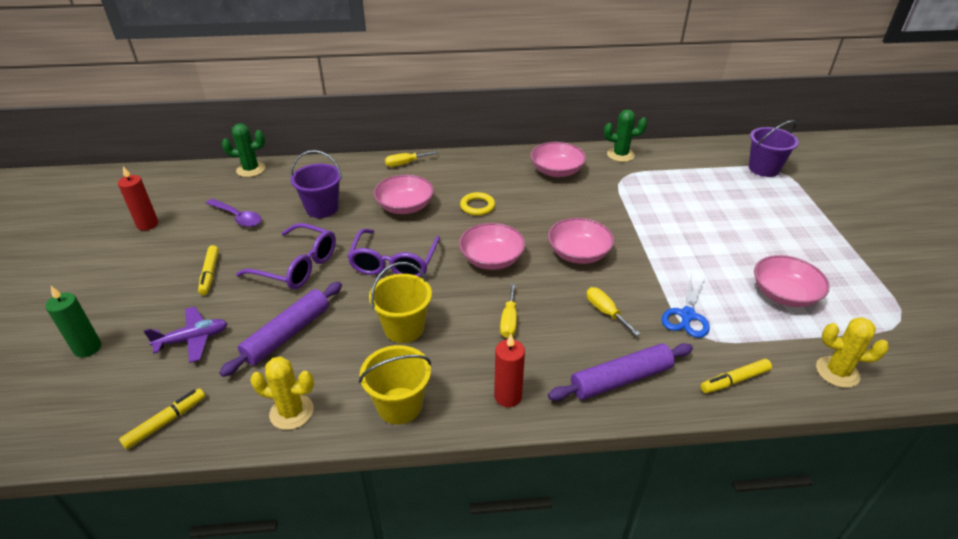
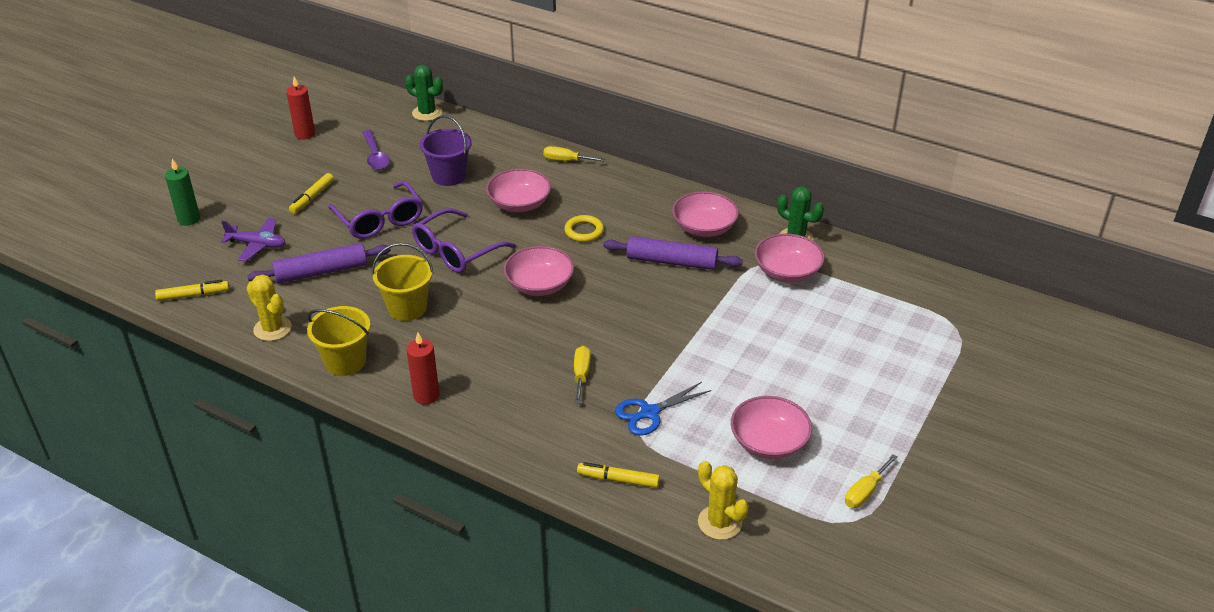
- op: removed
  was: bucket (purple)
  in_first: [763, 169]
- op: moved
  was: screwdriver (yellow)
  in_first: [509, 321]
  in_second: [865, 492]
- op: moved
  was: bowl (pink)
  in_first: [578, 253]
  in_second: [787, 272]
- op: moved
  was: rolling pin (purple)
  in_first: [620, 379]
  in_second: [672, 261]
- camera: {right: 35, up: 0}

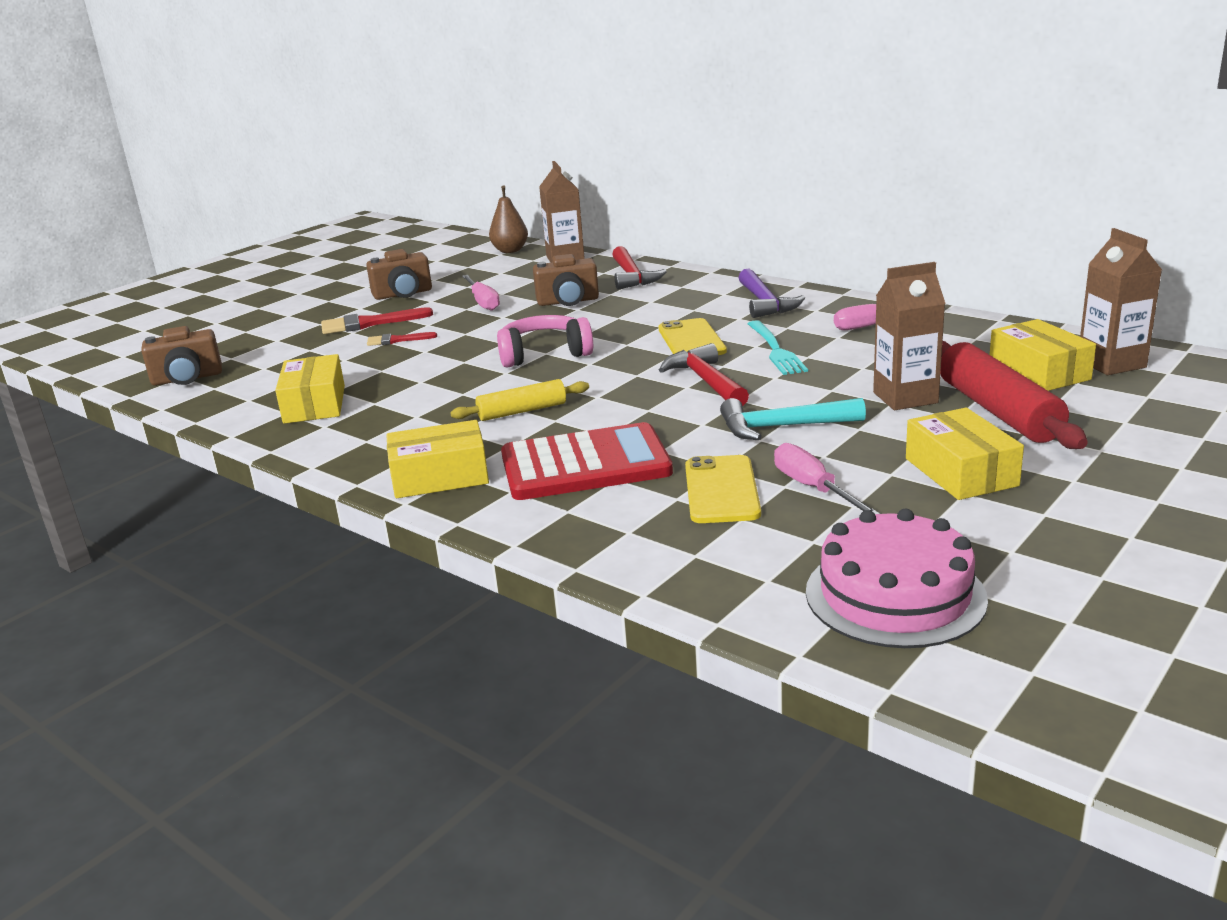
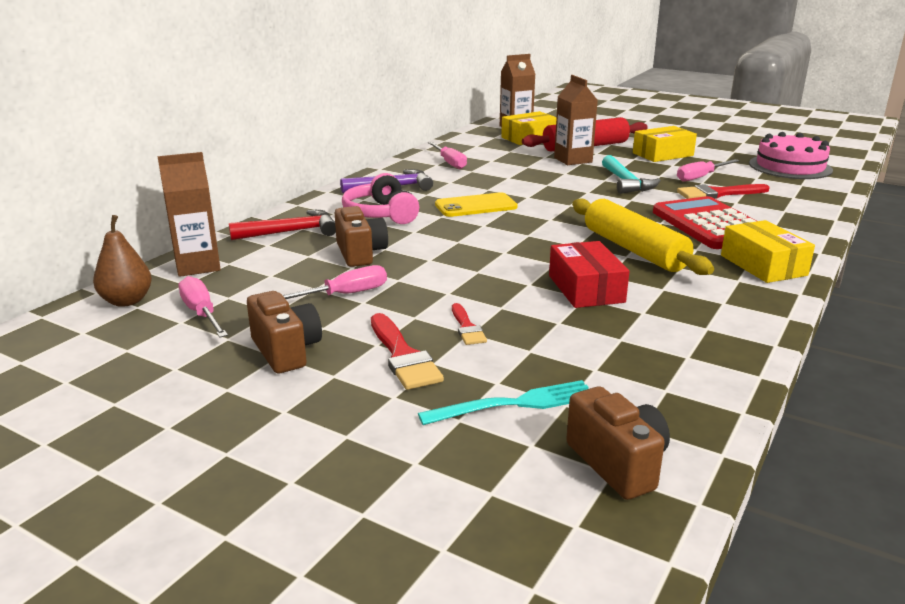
- op: removed
  was: box (yellow)
  in_first: [314, 404]
- op: removed
  was: hammer (red)
  in_first: [706, 381]
- op: added
  now: screwdriver (pink)
  in_second: [202, 313]
- op: added
  now: box (red)
  in_second: [586, 289]
- op: moved
  was: headphones (pink)
  in_first: [544, 354]
  in_second: [381, 214]
- op: moved
  was: fork (turquoise)
  in_first: [775, 350]
  in_second: [515, 404]
- op: replaced
  was: phone (yellow)
  now: brush (red)
  in_first: [721, 490]
  in_second: [718, 193]
- op: resized
  was: rolling pin (yellow)
  in_first: [522, 411]
  in_second: [634, 250]
  ratio: 1.71
- camera: {right: -100, up: 0}

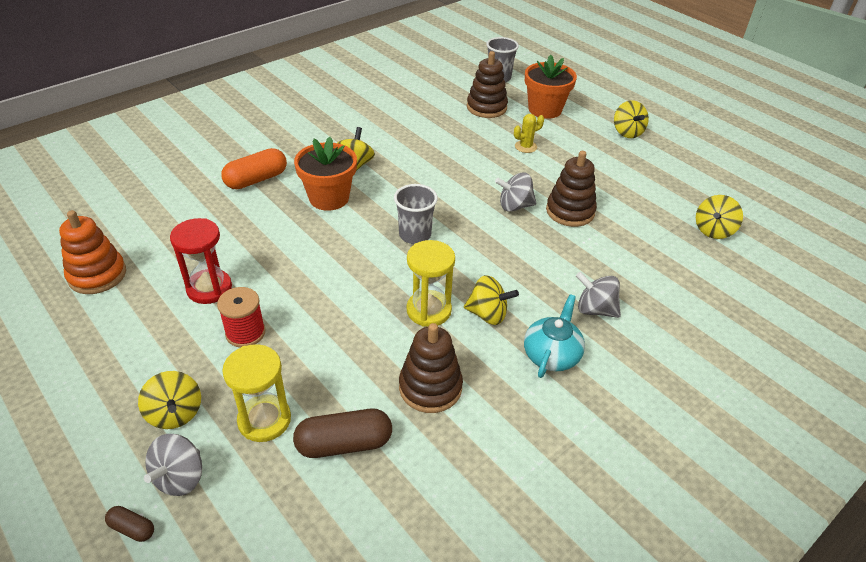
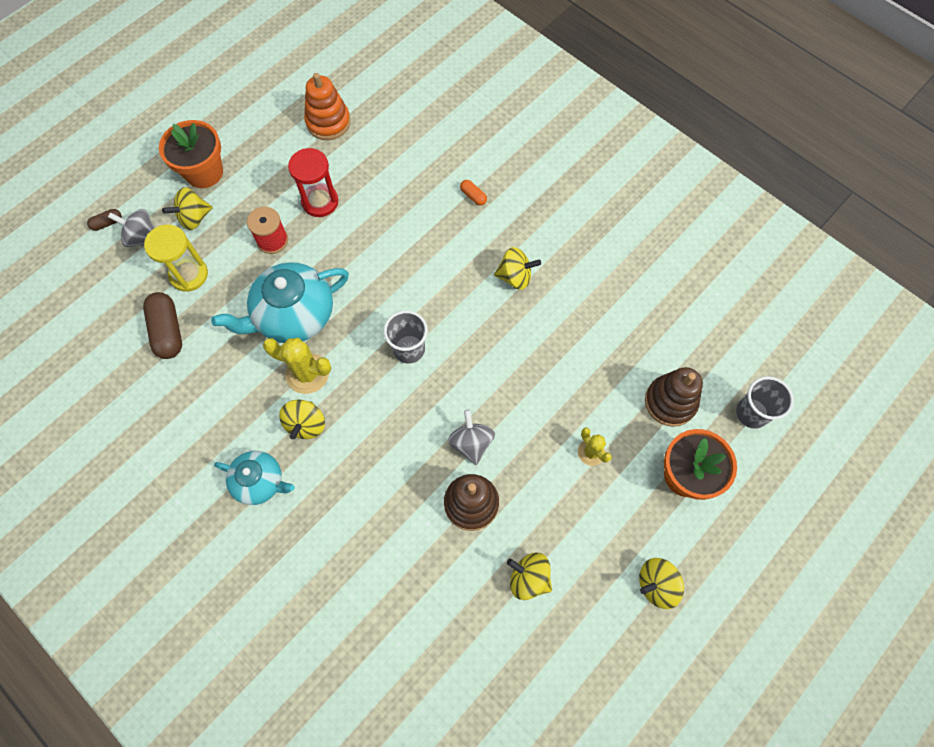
- op: removed
  was: stacking toy (brown)
  in_first: [430, 387]
- op: removed
  was: spinning top (grey)
  in_first: [595, 309]
- op: added
  now: teapot (turquoise)
  in_second: [294, 315]
- op: moved
  was: flower pot (orange)
  in_first: [329, 198]
  in_second: [204, 172]
- op: moved
  was: spinning top (yellow)
  in_first: [713, 230]
  in_second: [529, 578]
- op: replaced
  was: hourglass (yellow)
  now: cactus (yellow)
  in_first: [429, 310]
  in_second: [307, 373]
- op: turned
  was: capsule (brown)
  in_first: [132, 528]
  in_second: [107, 223]
  clockwise: 45
- op: resized
  was: capsule (orange)
  in_first: [256, 180]
  in_second: [473, 196]
  ratio: 0.5
- camera: {right: 85, up: 25}

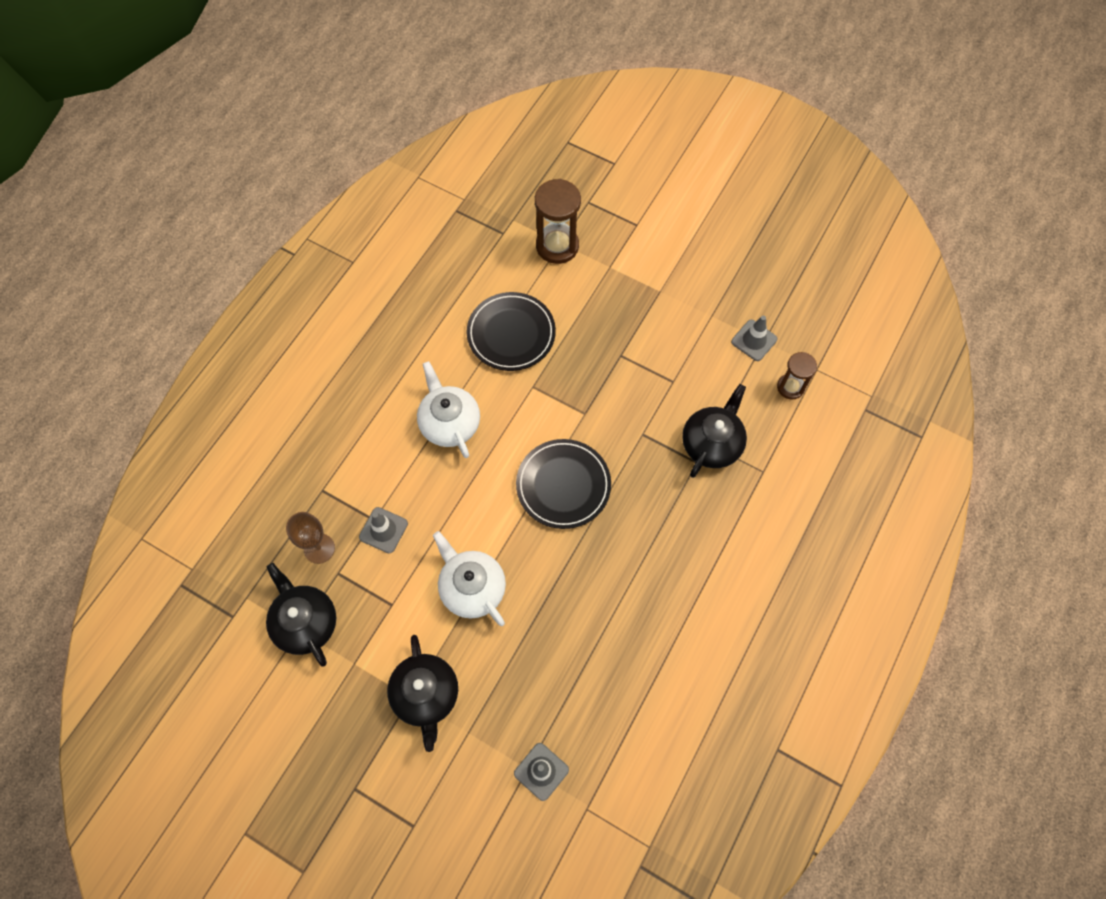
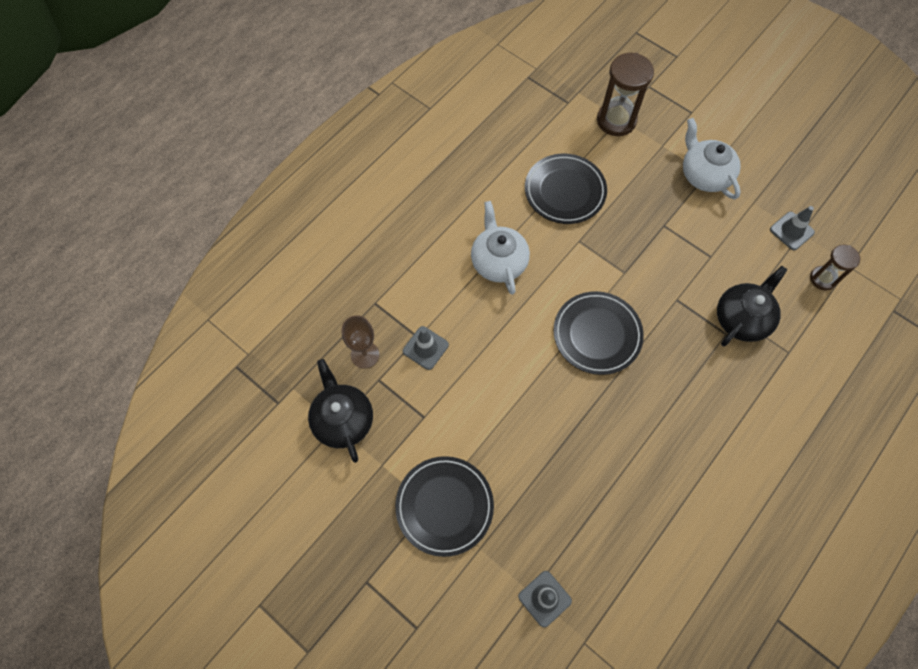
- op: moved
  was: teapot (white)
  in_first: [472, 587]
  in_second: [704, 174]
- op: replaced
  was: teapot (black)
  now: plate (black)
  in_first: [426, 695]
  in_second: [444, 506]
- camera: {right: 10, up: 0}

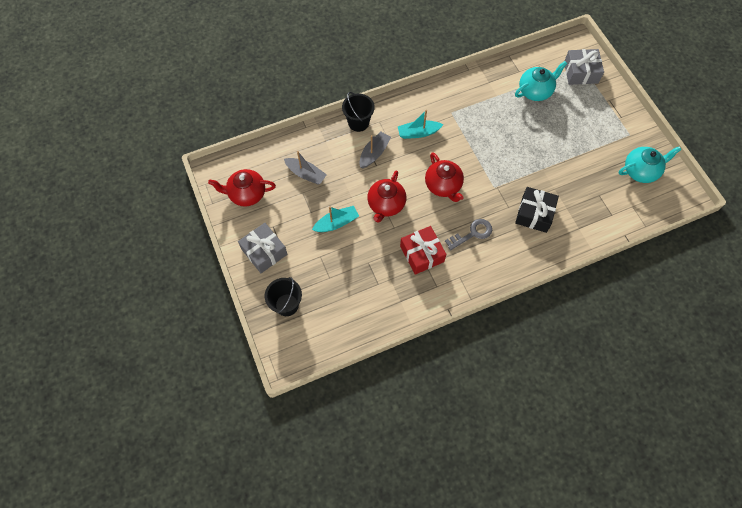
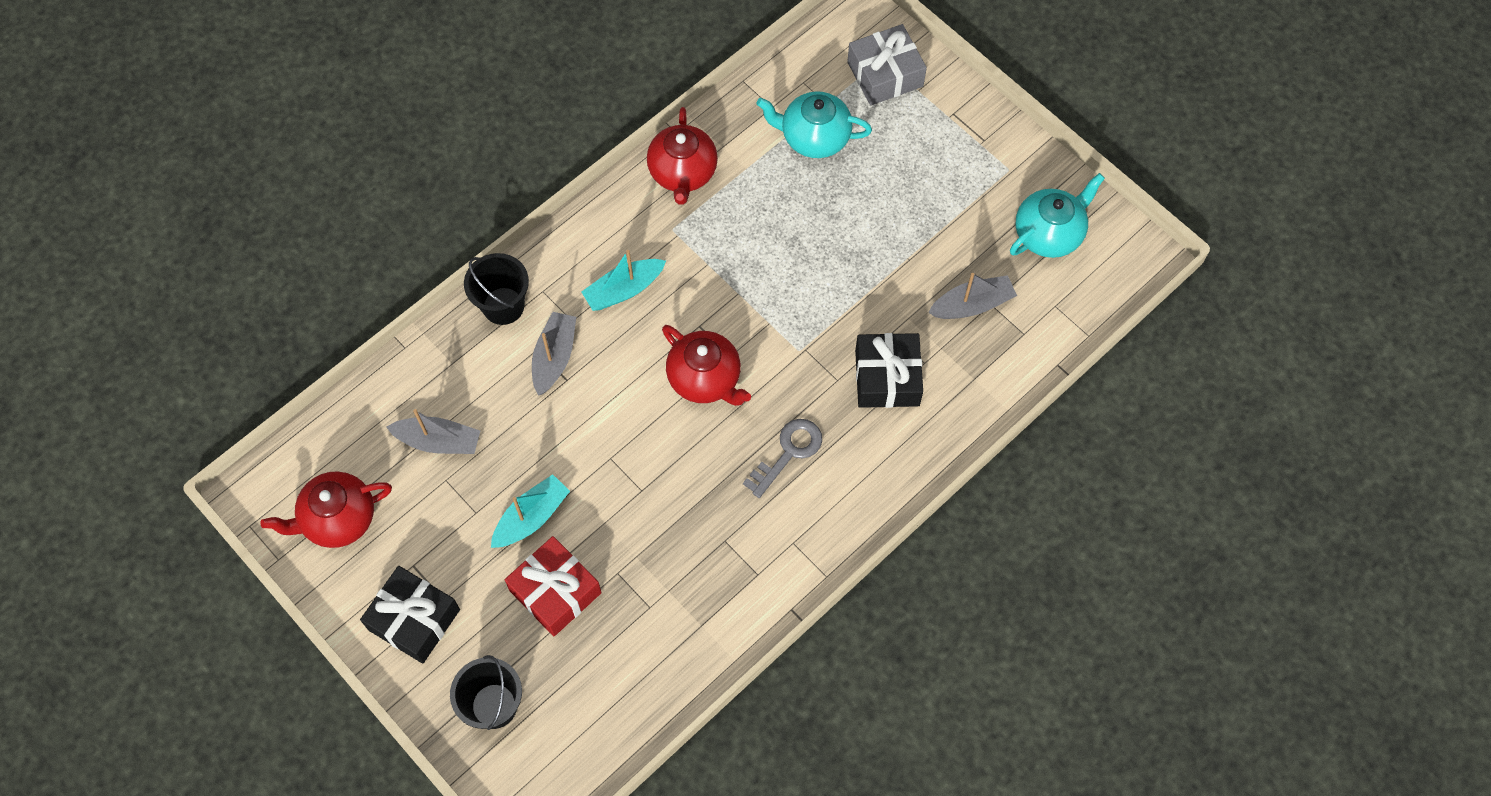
- op: added
  now: boat (grey)
  in_second: [972, 305]
- op: moved
  was: teapot (red)
  in_first: [386, 205]
  in_second: [683, 173]
- op: moved
  was: gift (red)
  in_first: [422, 254]
  in_second: [555, 591]
- op: recoloured
  was: gift (grey)
  now: gift (black)
  in_first: [264, 252]
  in_second: [414, 619]
- op: turned
  was: teapot (turquoise)
  in_first: [535, 91]
  in_second: [814, 137]
  clockwise: -120
- camera: {right: -20, up: 0}

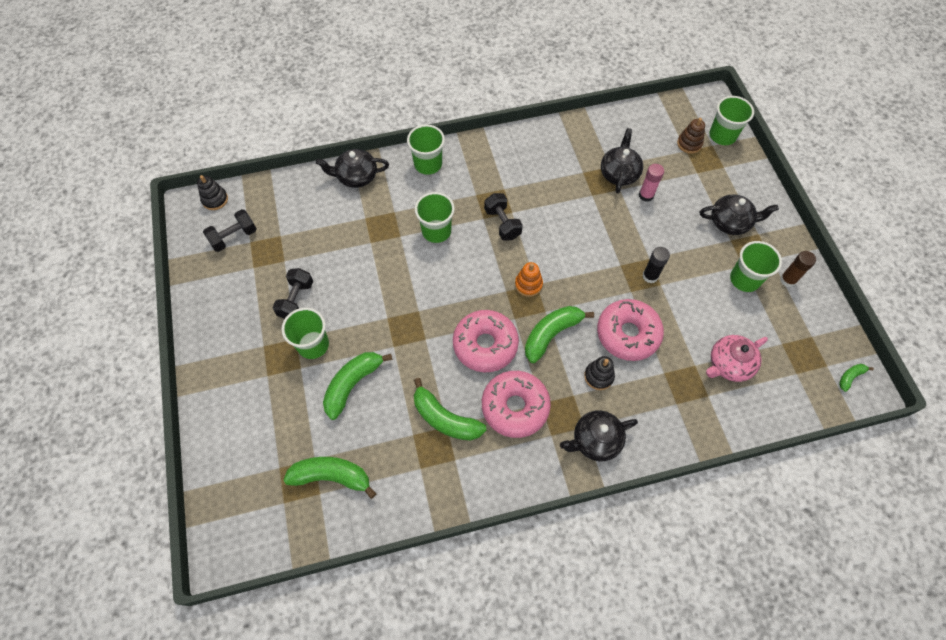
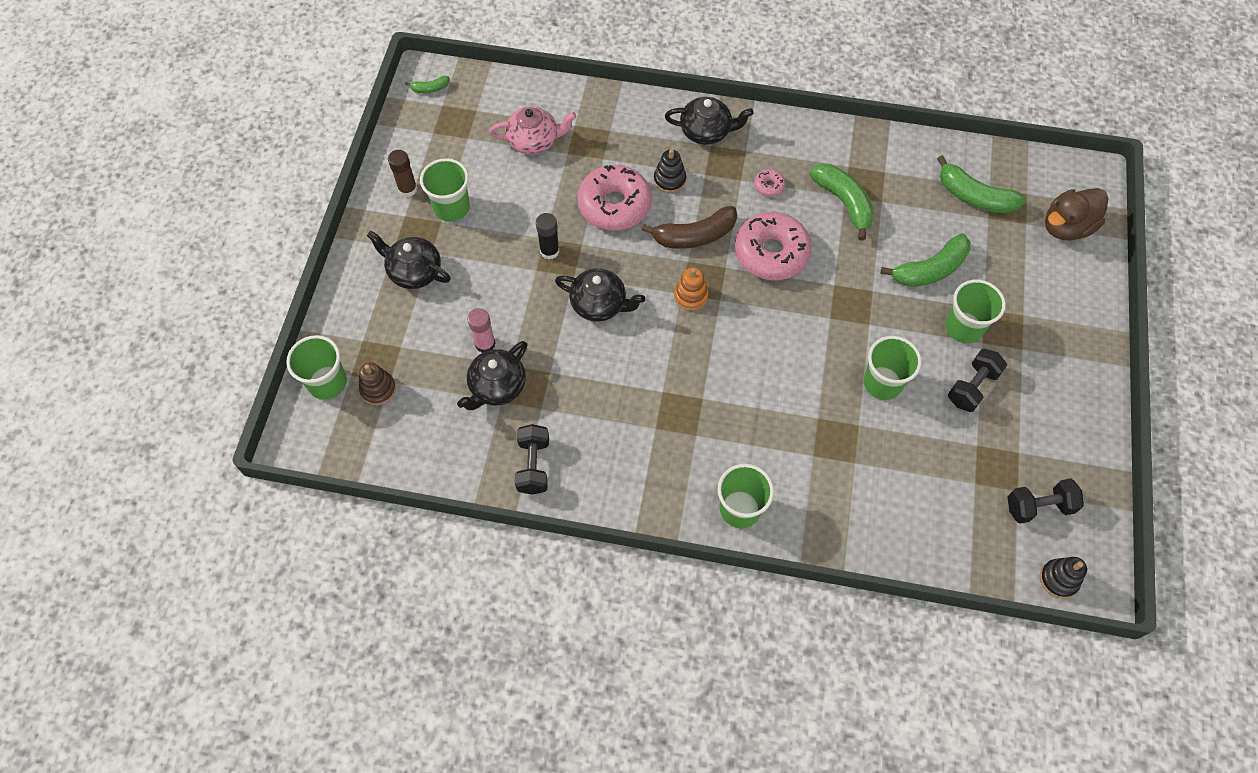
- op: added
  now: duck (brown)
  in_second: [1066, 227]
- op: moved
  was: teapot (black)
  in_first: [356, 176]
  in_second: [599, 304]
- op: moved
  was: cup (green)
  in_first: [436, 231]
  in_second: [882, 383]
- op: moved
  was: dumbbell (black)
  in_first: [502, 223]
  in_second: [533, 465]
- op: recoloured
  was: banana (green)
  now: banana (brown)
  in_first: [551, 334]
  in_second: [694, 236]
- op: resized
  was: donut (pink)
  in_first: [515, 407]
  in_second: [768, 186]
  ratio: 0.42
- camera: {right: -155, up: 0}

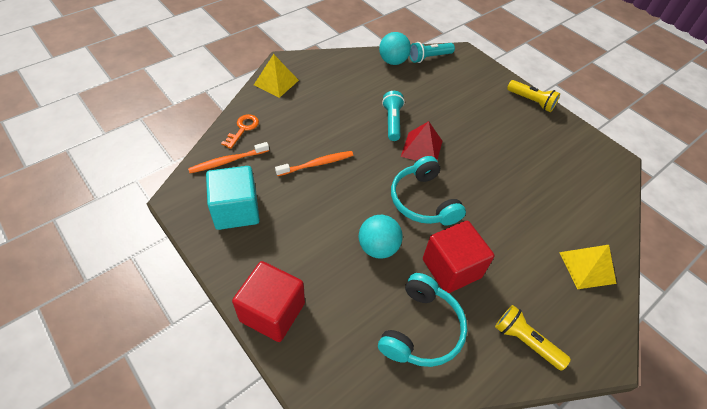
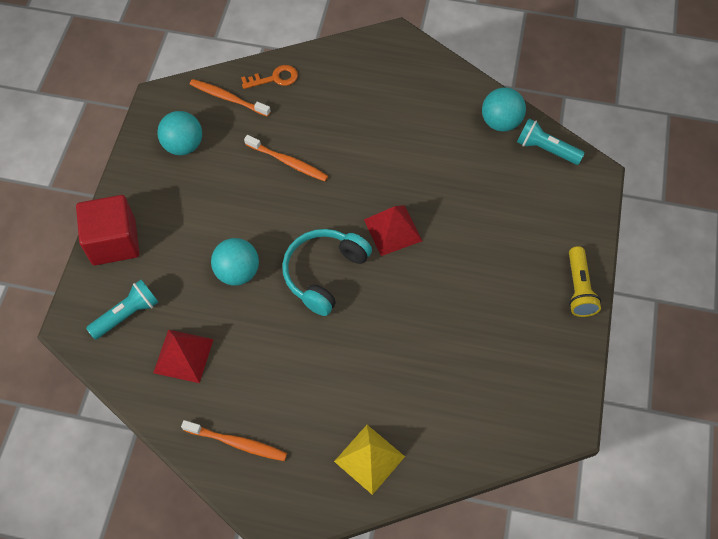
- op: removed
  was: pyramid (yellow)
  in_first: [276, 82]
- op: removed
  was: cube (red)
  in_first: [451, 268]
- op: moved
  was: flashlight (turquoise)
  in_first: [392, 121]
  in_second: [127, 314]
- op: replaced
  was: cube (turquoise)
  now: ball (turquoise)
  in_first: [236, 210]
  in_second: [183, 145]
- op: replaced
  was: headphones (turquoise)
  now: pyramid (red)
  in_first: [421, 329]
  in_second: [183, 356]
- op: replaced
  was: flashlight (yellow)
  now: toothbrush (orange)
  in_first: [525, 341]
  in_second: [237, 443]
- camera: {right: 55, up: 10}

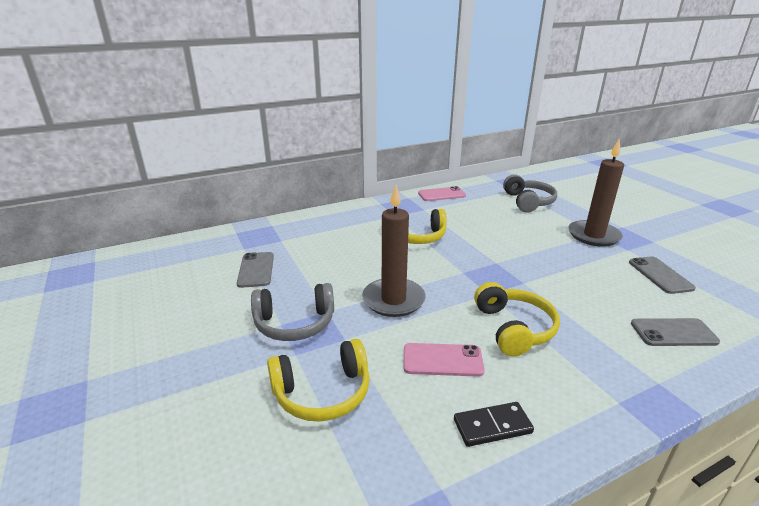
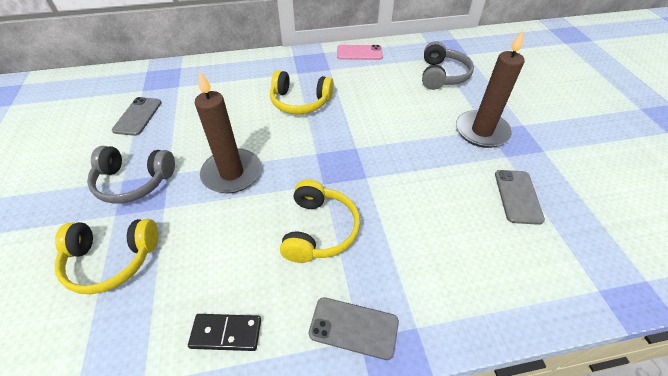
- op: removed
  was: phone (pink)
  in_first: [442, 360]
- op: moved
  was: phone (grey)
  in_first: [673, 332]
  in_second: [353, 327]
- camera: {right: 15, up: 20}

